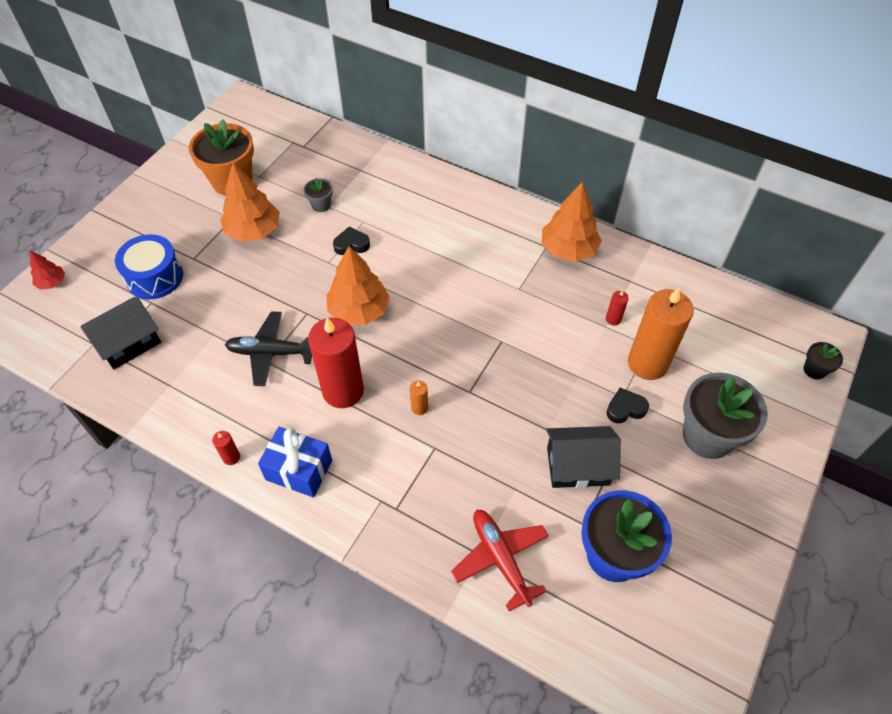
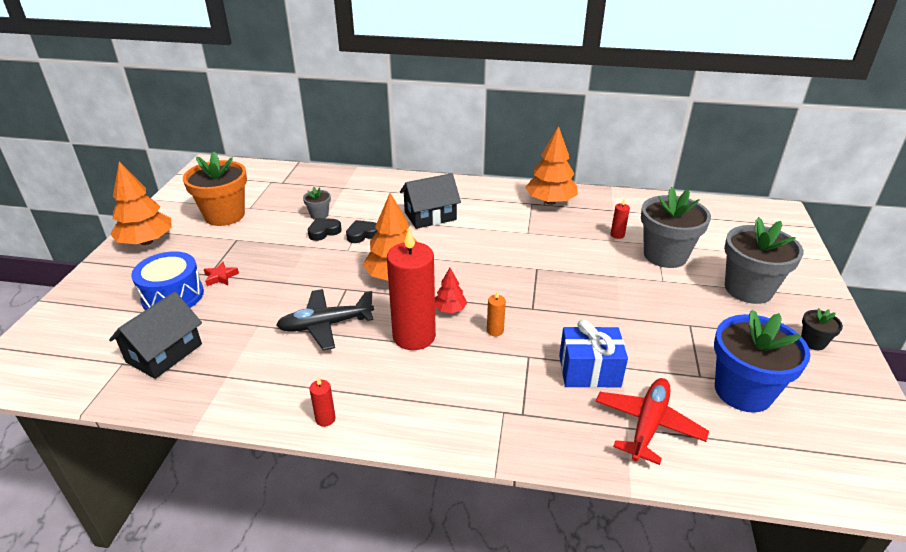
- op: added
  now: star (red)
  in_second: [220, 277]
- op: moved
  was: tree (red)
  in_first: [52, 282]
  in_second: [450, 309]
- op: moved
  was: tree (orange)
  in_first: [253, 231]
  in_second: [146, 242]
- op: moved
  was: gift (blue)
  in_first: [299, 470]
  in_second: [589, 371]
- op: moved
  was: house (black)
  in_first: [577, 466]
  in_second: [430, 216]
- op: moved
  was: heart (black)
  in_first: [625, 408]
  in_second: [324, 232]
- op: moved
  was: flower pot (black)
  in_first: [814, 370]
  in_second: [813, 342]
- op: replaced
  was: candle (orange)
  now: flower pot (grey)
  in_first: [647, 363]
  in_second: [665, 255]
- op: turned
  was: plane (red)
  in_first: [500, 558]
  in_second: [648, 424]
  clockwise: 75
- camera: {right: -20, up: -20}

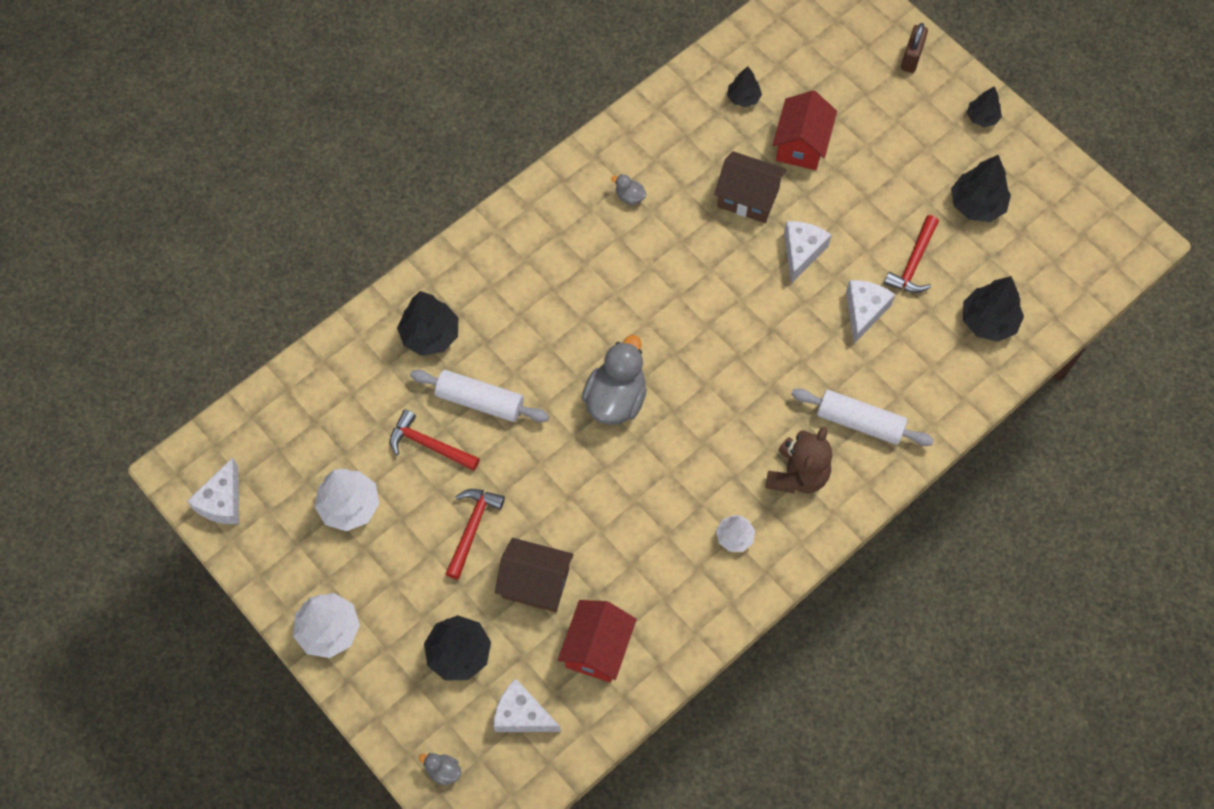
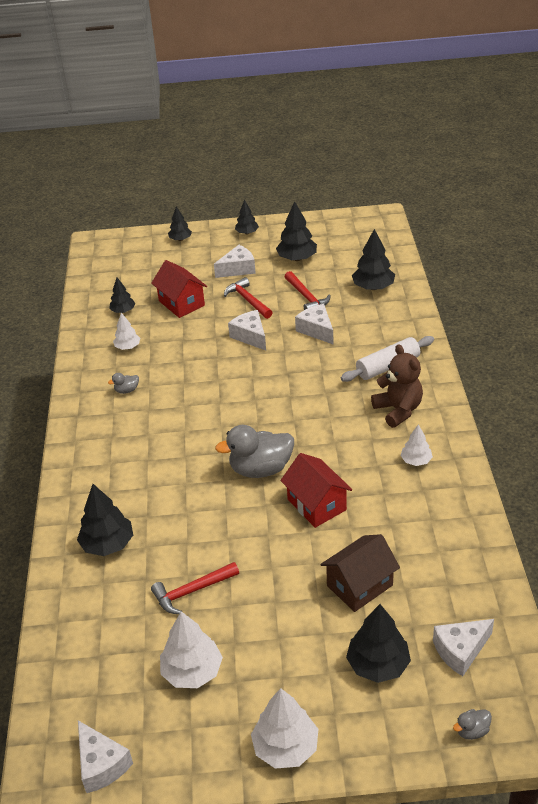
- op: removed
  was: rolling pin (white)
  in_first: [480, 401]
- op: removed
  was: house (brown)
  in_first: [748, 198]
- op: added
  now: tree (white)
  in_second: [127, 347]
- op: added
  now: cheese (white)
  in_second: [238, 269]
- op: moved
  was: hammer (red)
  in_first: [472, 528]
  in_second: [247, 300]
- op: moved
  was: house (red)
  in_first: [597, 648]
  in_second: [316, 504]
- op: replaced
  was: padlock (brown)
  now: tree (black)
  in_first: [911, 58]
  in_second: [180, 239]
- op: turned
  was: duck (grey)
  in_first: [615, 399]
  in_second: [260, 469]
  clockwise: -75
- camera: {right: -50, up: -25}

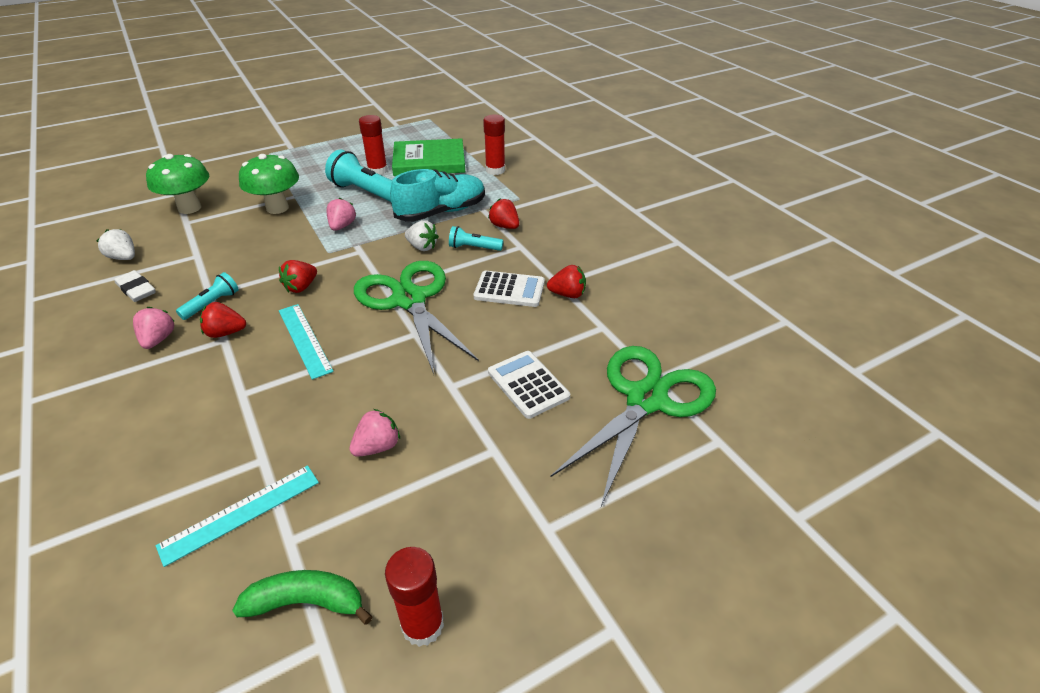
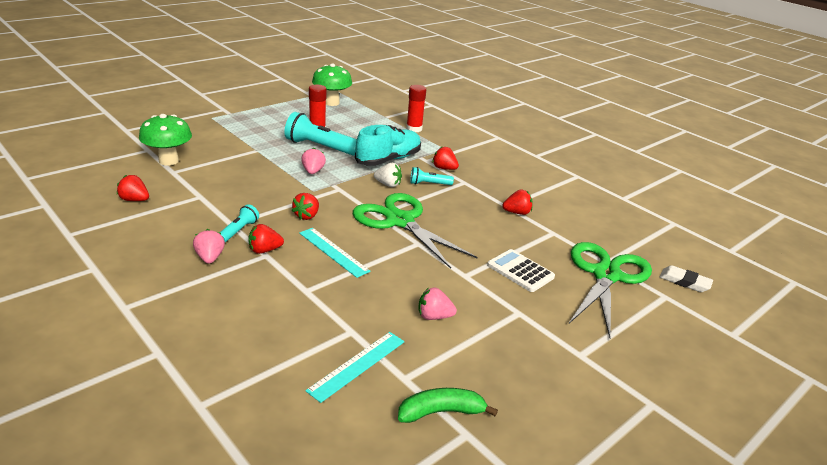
- op: removed
  was: glue stick (red)
  in_first: [422, 625]
- op: removed
  was: book (green)
  in_first: [429, 161]
- op: removed
  was: calculator (white)
  in_first: [509, 290]
- op: moved
  was: eraser (white)
  in_first: [136, 289]
  in_second: [684, 282]
- op: moved
  was: mushroom (green)
  in_first: [277, 208]
  in_second: [331, 103]
- op: recoloured
  was: strawberry (white)
  now: strawberry (red)
  in_first: [124, 257]
  in_second: [134, 200]
- op: turned
  was: strawberry (pink)
  in_first: [377, 446]
  in_second: [434, 316]
  clockwise: -120
- camera: {right: -15, up: -10}

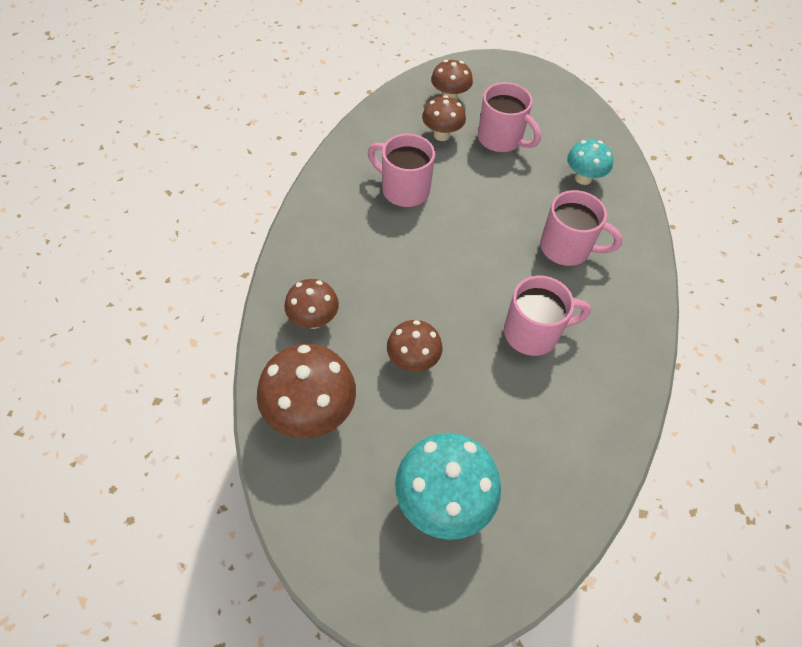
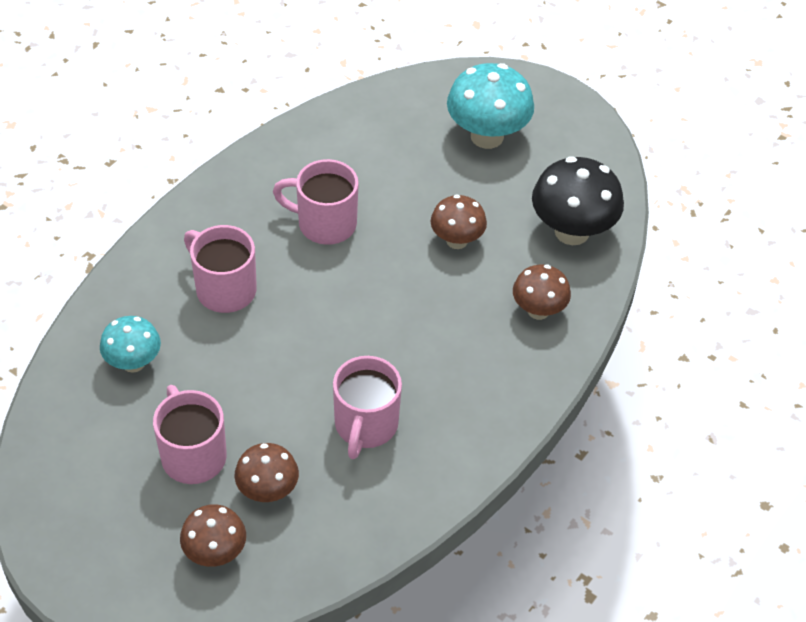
- op: recoloured
  was: mushroom (brown)
  now: mushroom (black)
  in_first: [310, 413]
  in_second: [572, 231]
- op: turned
  was: mug (pink)
  in_first: [404, 190]
  in_second: [365, 425]
  clockwise: 45
- camera: {right: -155, up: -5}

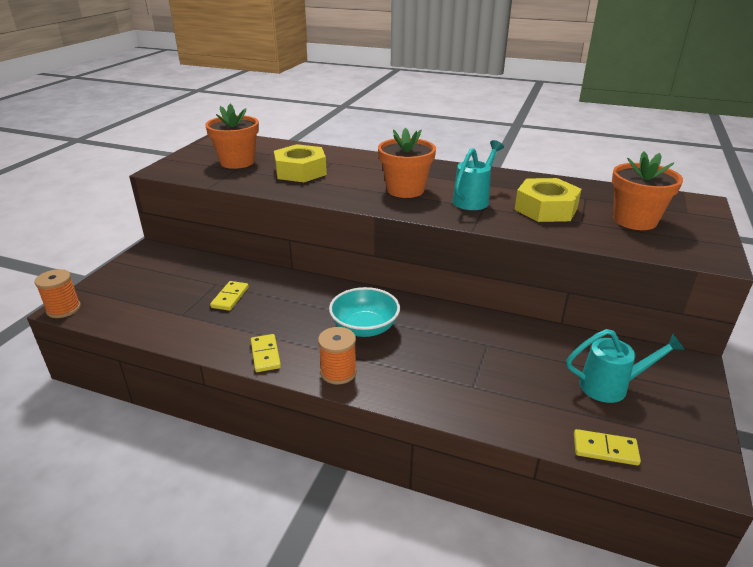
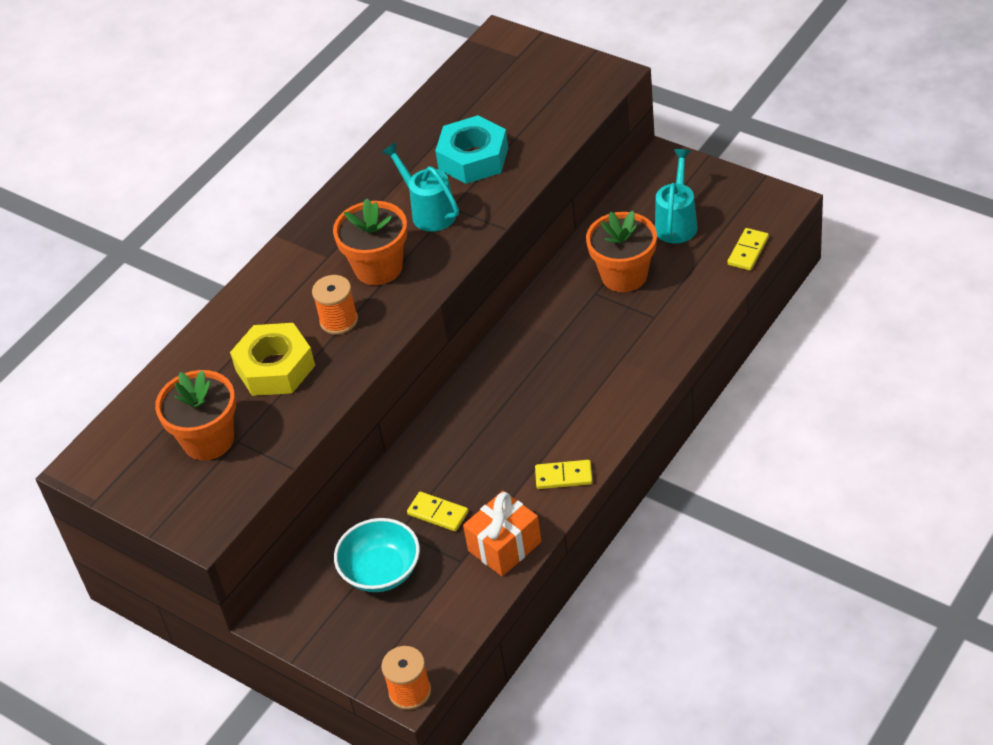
- op: added
  now: gift (orange)
  in_second: [504, 546]
- op: moved
  was: spool (orange)
  in_first: [338, 372]
  in_second: [339, 320]
- op: moved
  was: bowl (turquoise)
  in_first: [364, 328]
  in_second: [381, 571]
- op: moved
  was: flower pot (orange)
  in_first: [634, 220]
  in_second: [624, 275]
- op: recoloured
  was: nut (yellow)
  now: nut (turquoise)
  in_first: [545, 209]
  in_second: [473, 158]
- camera: {right: -70, up: 15}

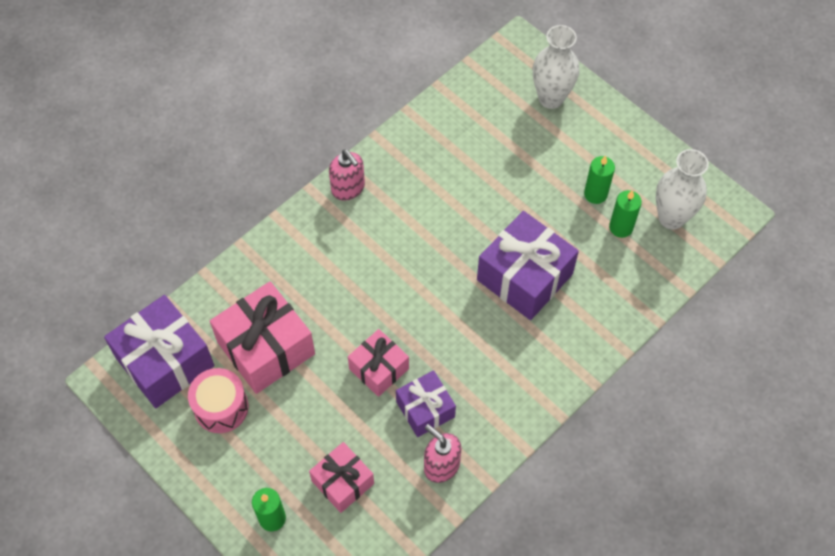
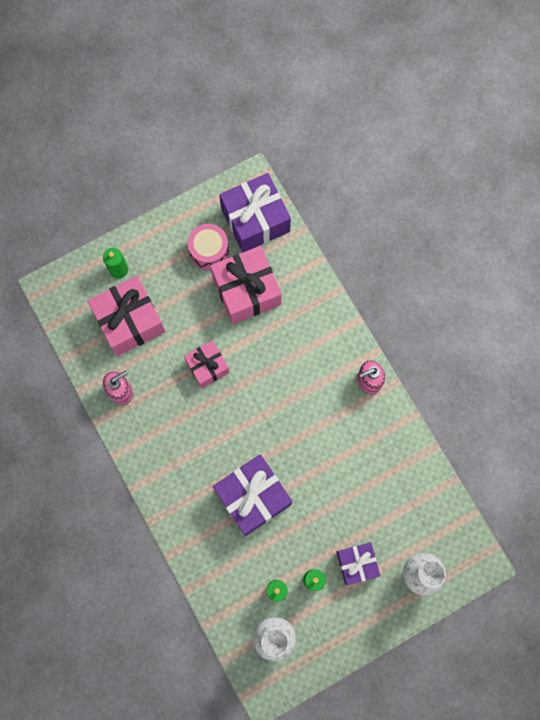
- op: moved
  was: gift (purple)
  in_first: [425, 409]
  in_second: [356, 563]
- op: resized
  was: gift (pink)
  in_first: [342, 482]
  in_second: [129, 321]
  ratio: 1.67
- camera: {right: 105, up: 15}

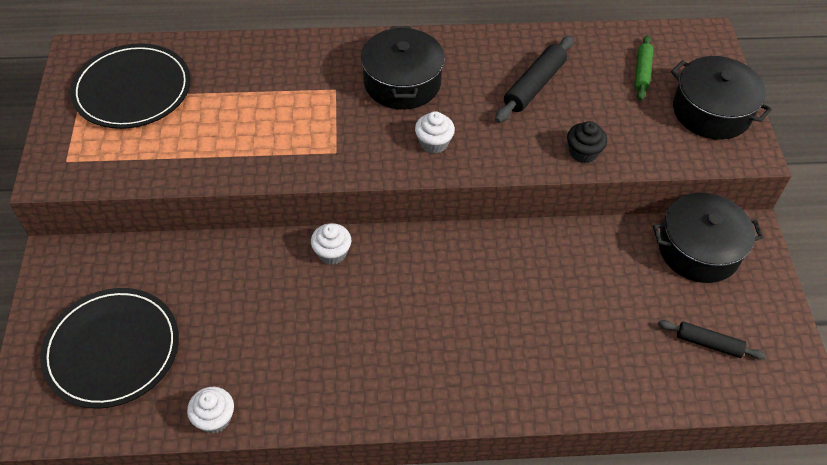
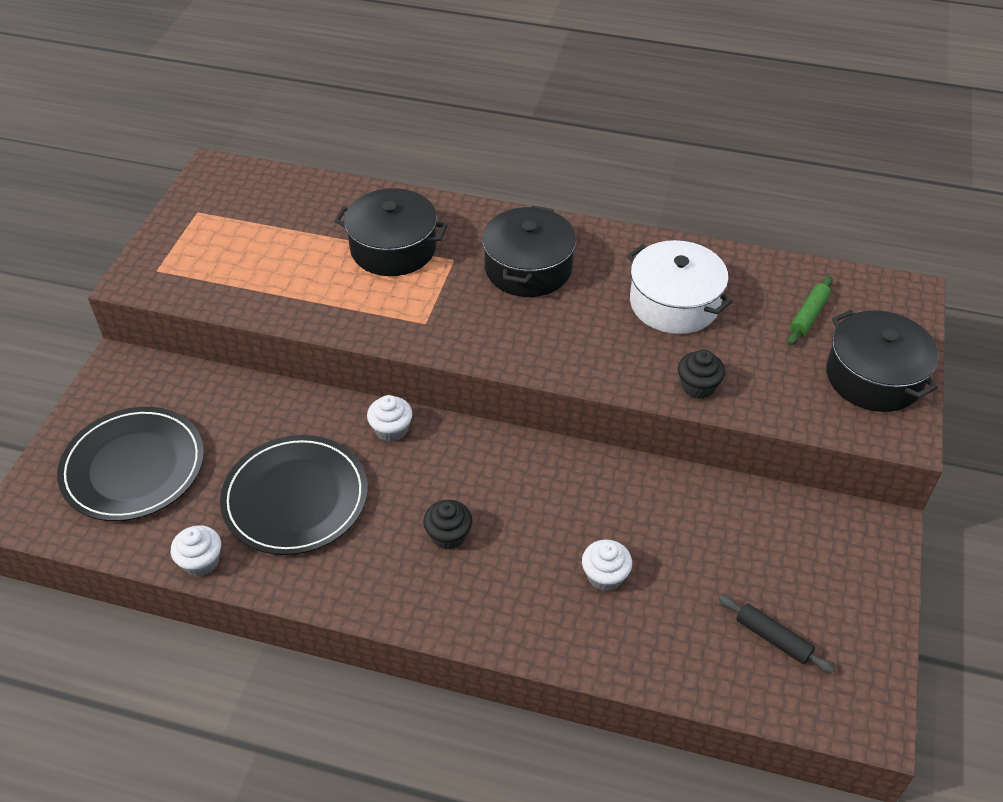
- op: added
  now: cupcake (black)
  in_second: [448, 535]
- op: moved
  was: plate (black)
  in_first: [132, 90]
  in_second: [295, 498]
- op: moved
  was: cupcake (white)
  in_first: [434, 143]
  in_second: [605, 576]
- op: moved
  was: pot (black)
  in_first: [698, 249]
  in_second: [393, 248]
- op: replaced
  was: rolling pin (black)
  now: pot (white)
  in_first: [534, 86]
  in_second: [674, 303]
- camera: {right: 20, up: -5}

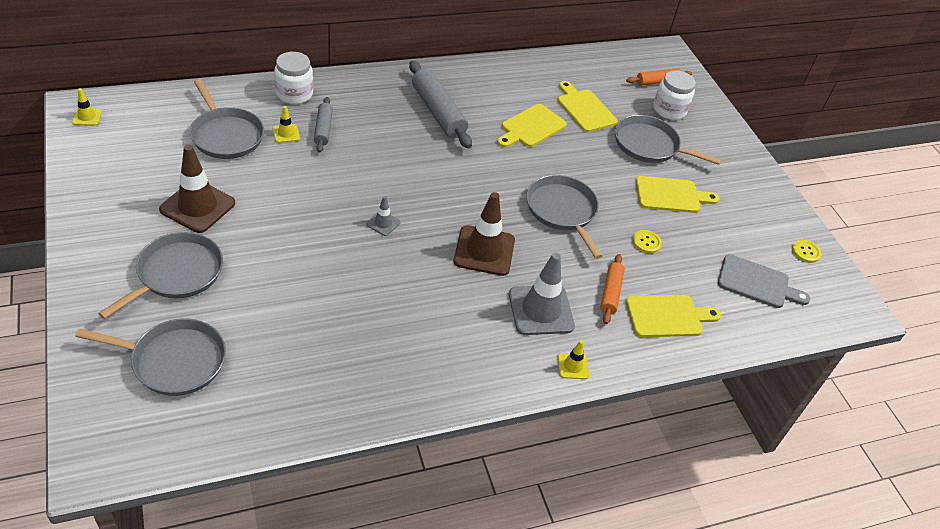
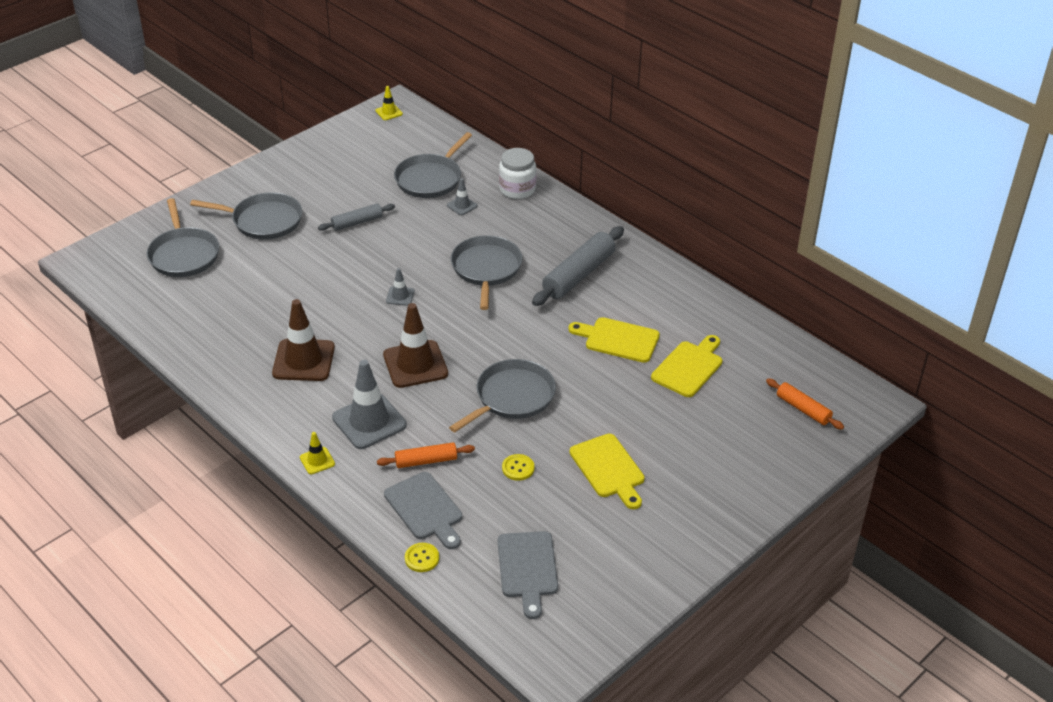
- op: removed
  was: jar (white)
  in_first: [669, 110]
- op: moved
  was: traffic cone (brown)
  in_first: [197, 206]
  in_second: [303, 360]
- op: moved
  was: rolling pin (grey)
  in_first: [323, 129]
  in_second: [357, 222]
- op: moved
  was: pan (grey)
  in_first: [649, 145]
  in_second: [486, 269]
- op: moved
  was: button (yellow)
  in_first: [805, 252]
  in_second: [422, 558]
- op: recoloured
  was: traffic cone (yellow)
  now: traffic cone (grey)
  in_first: [286, 133]
  in_second: [462, 205]
- op: recoloured
  was: cutting board (yellow)
  now: cutting board (grey)
  in_first: [667, 316]
  in_second: [425, 509]
- camera: {right: 70, up: -5}

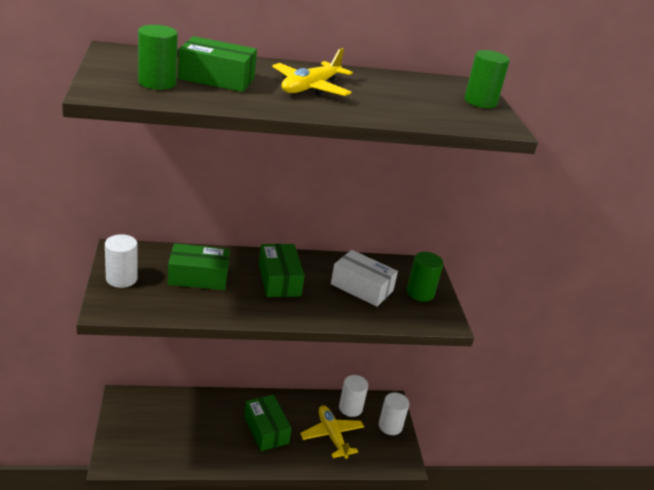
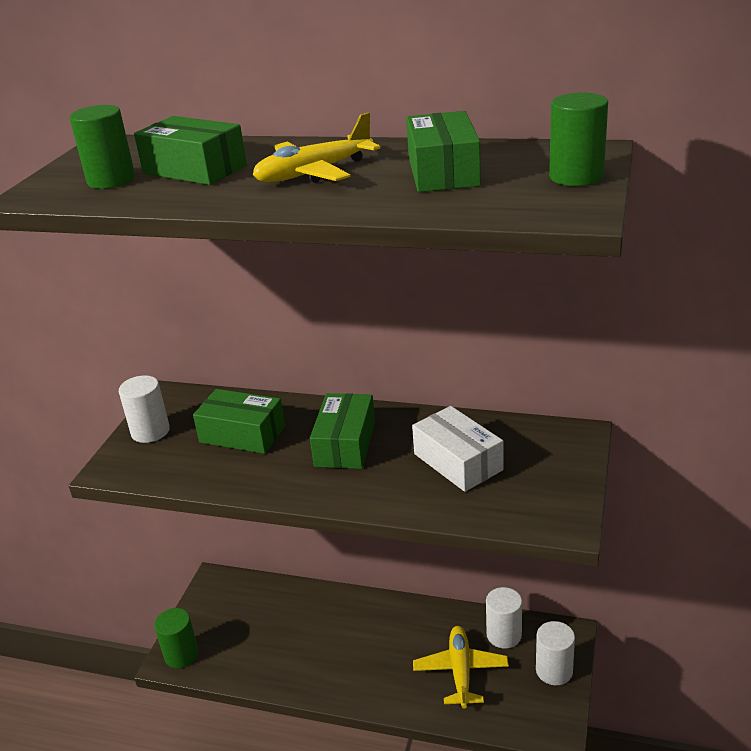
- op: moved
  was: box (green)
  in_first: [266, 430]
  in_second: [443, 172]
- op: moved
  was: cylinder (green)
  in_first: [420, 293]
  in_second: [181, 655]
- camera: {right: 30, up: 0}

